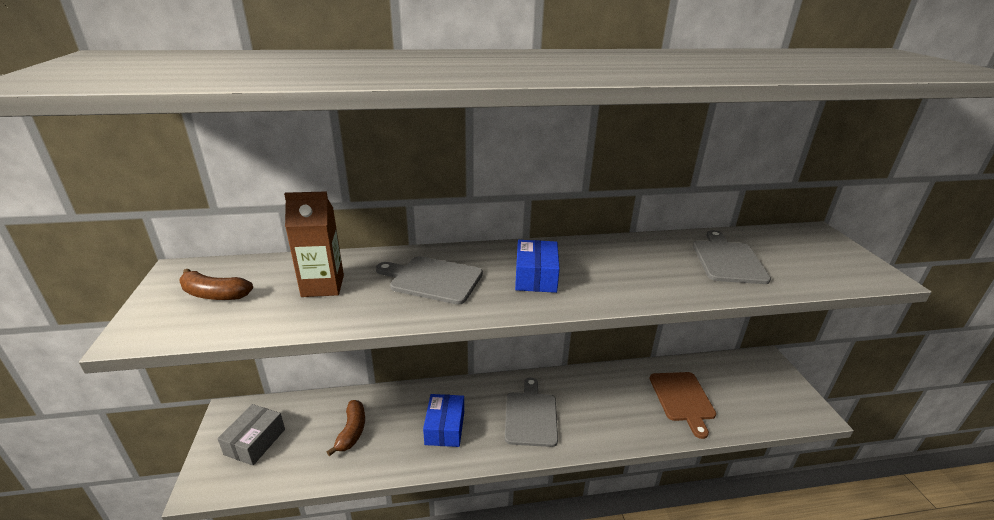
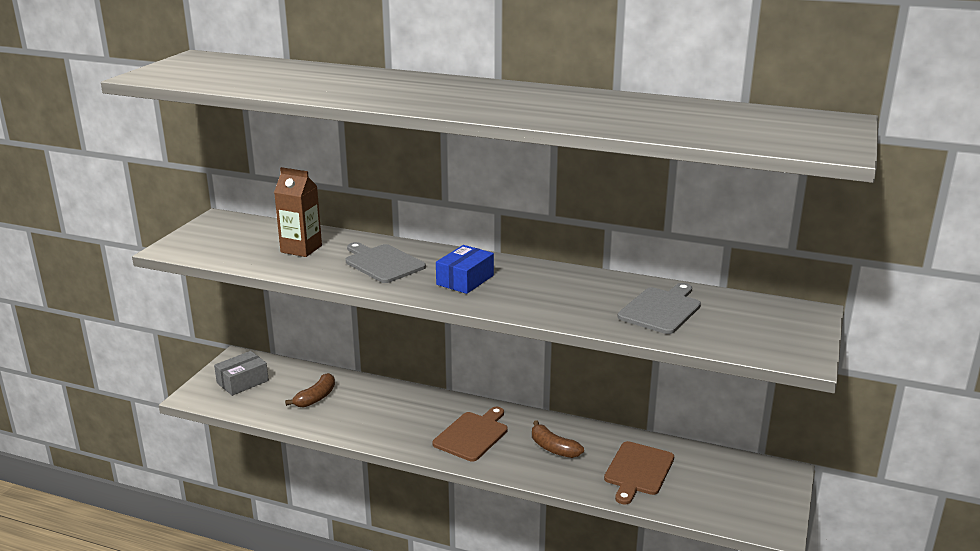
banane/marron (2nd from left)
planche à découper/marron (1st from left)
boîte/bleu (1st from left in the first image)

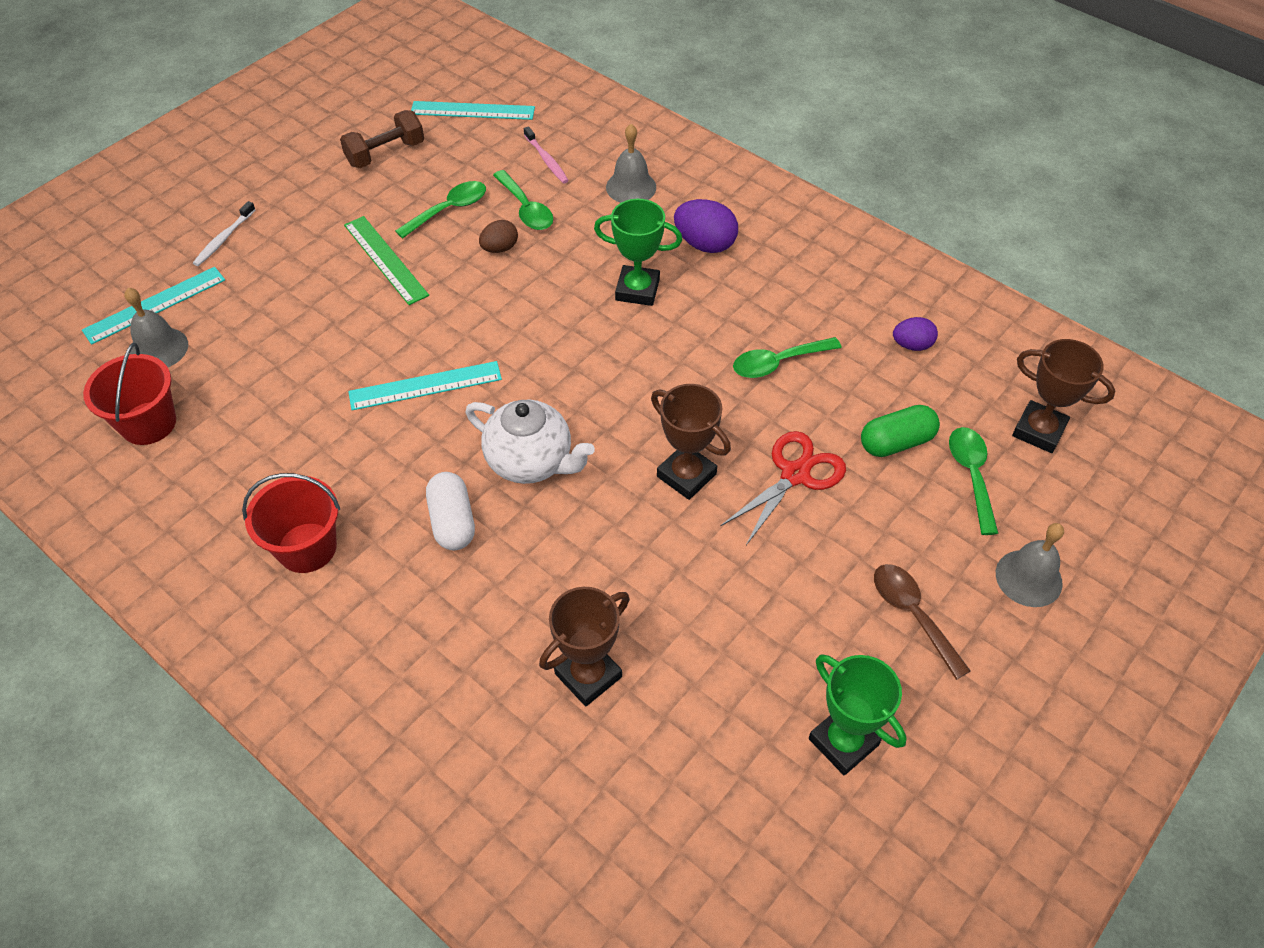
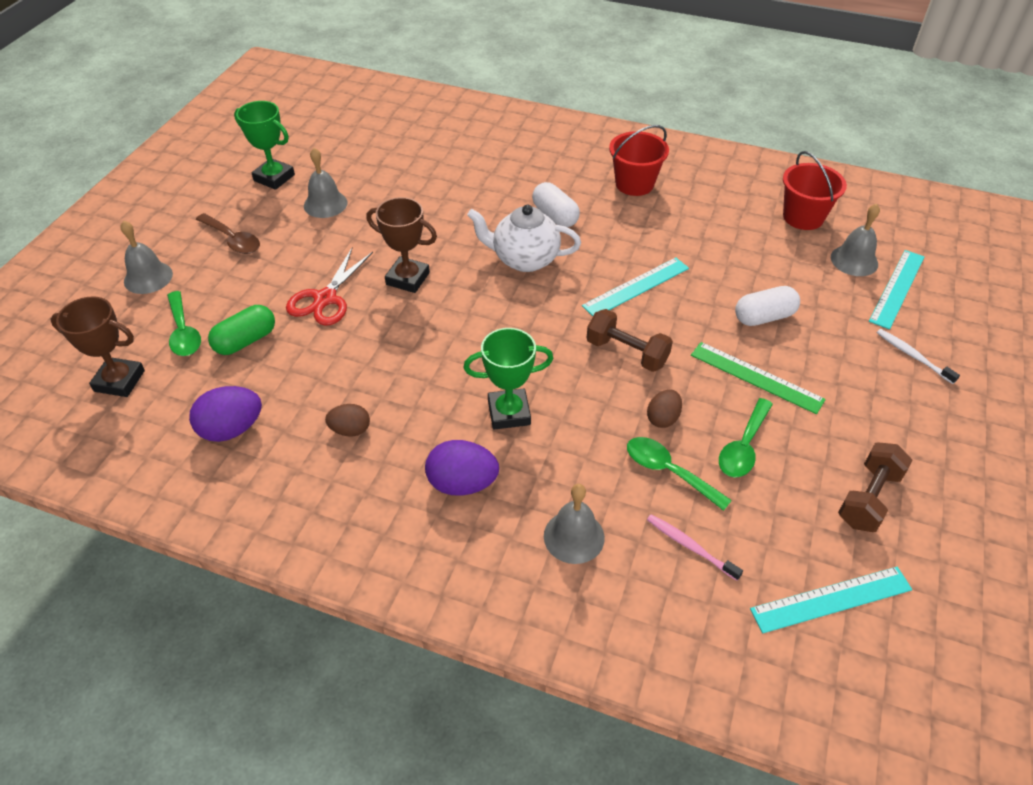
brosse à dents/blanc
œuf/violet (1st from left)
cuillère/vert (3rd from left in the first image)
trophée/marron (1st from left in the first image)
cloche/gris (2nd from left)
gélule/blanc (2nd from left)
haltère/marron (1st from left)
œuf/marron (1st from left)

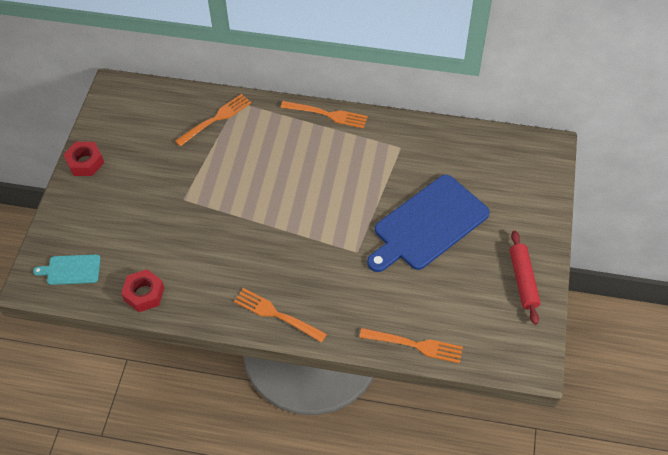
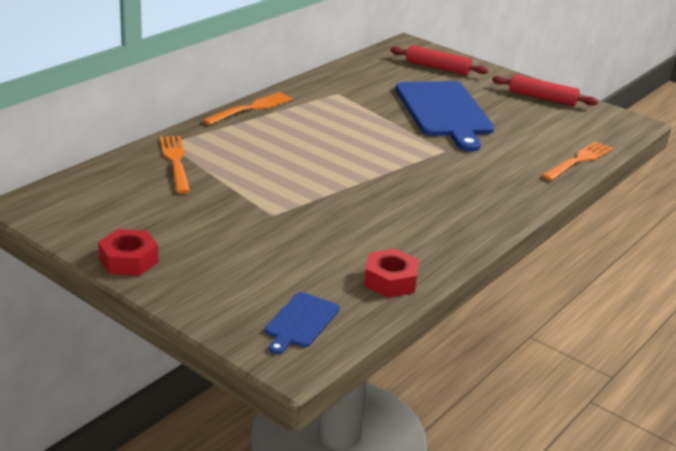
planche à découper/bleu (1st from left)
fourchette/orange (2nd from left in the first image)
rouleau à pâtisserie/rouge (1st from left)

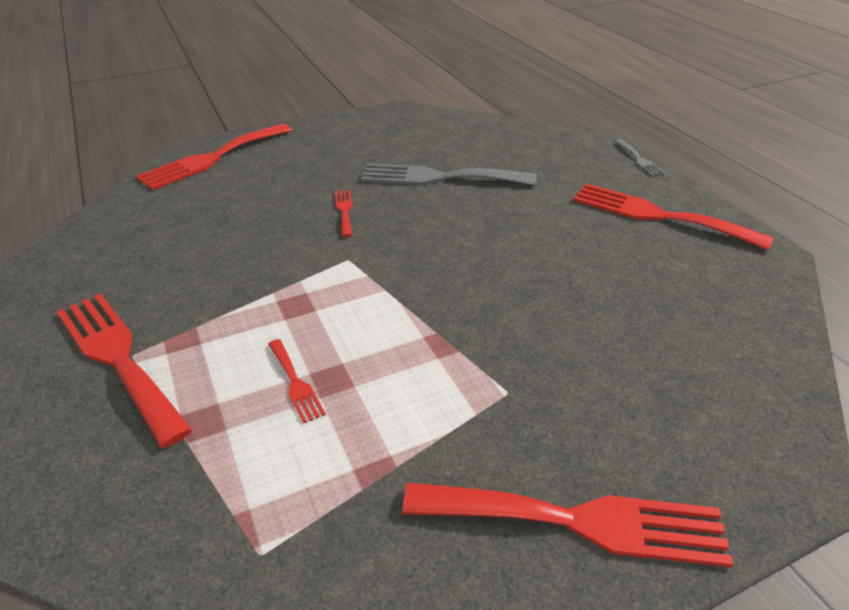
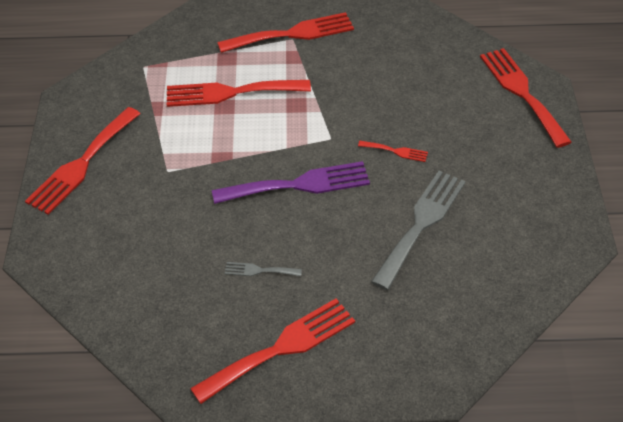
fourchette/gris (1st from left)
fourchette/rouge (2nd from left)
fourchette/violet

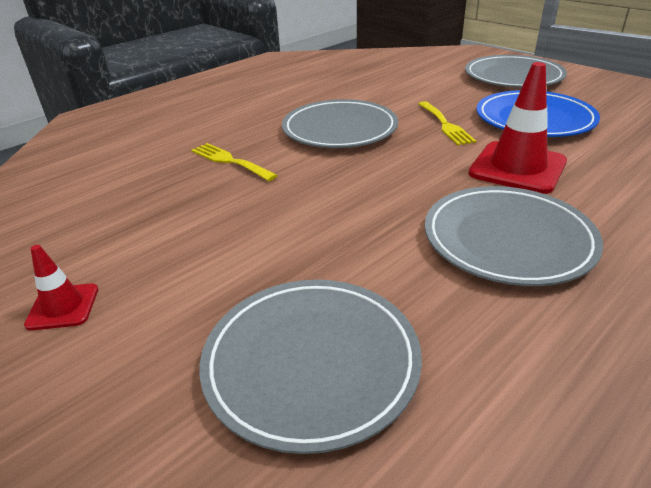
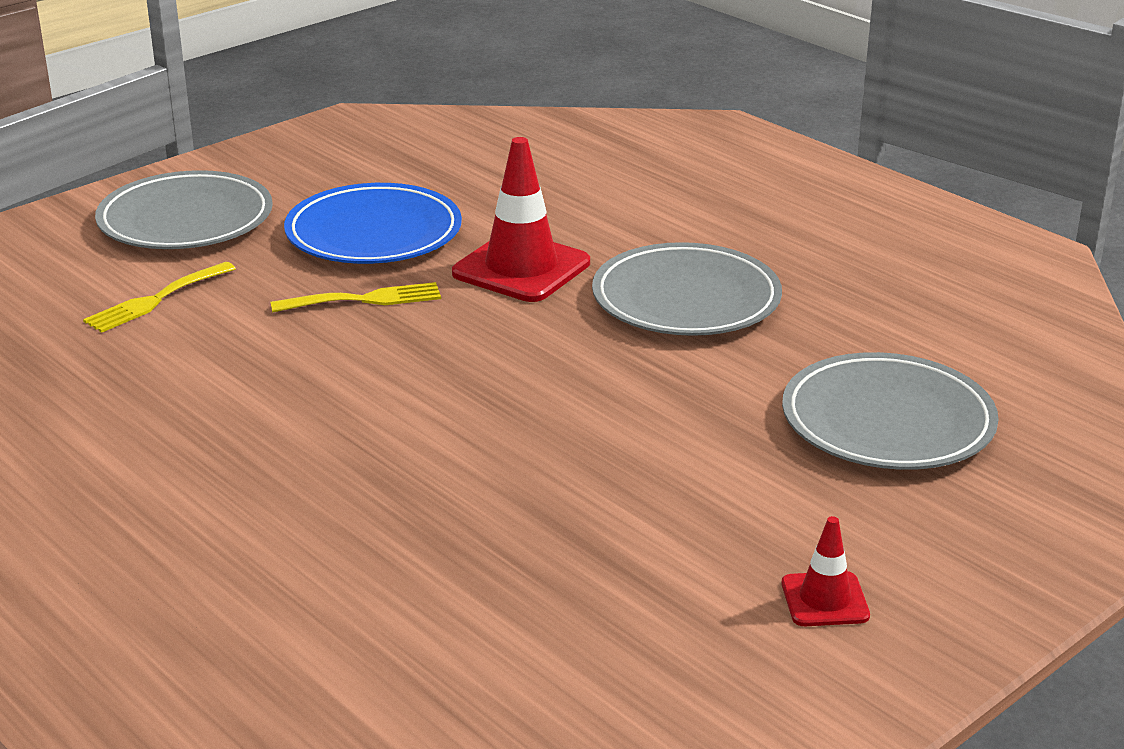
assiette/gris (2nd from left in the first image)
fourchette/jaune (1st from left)

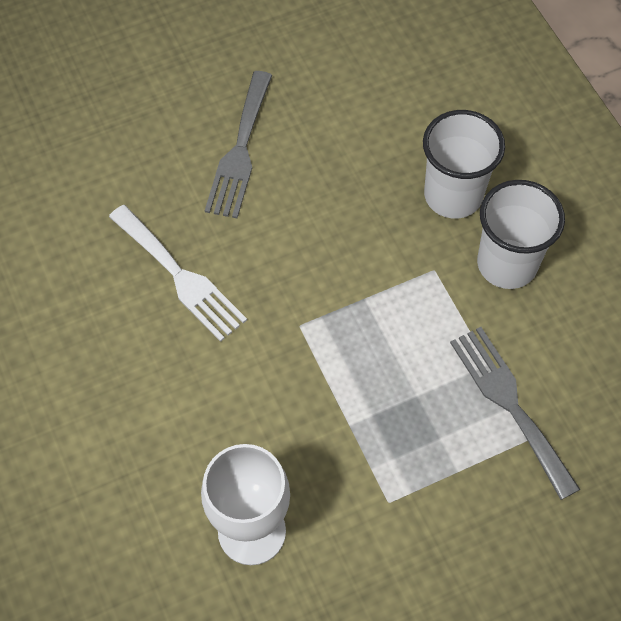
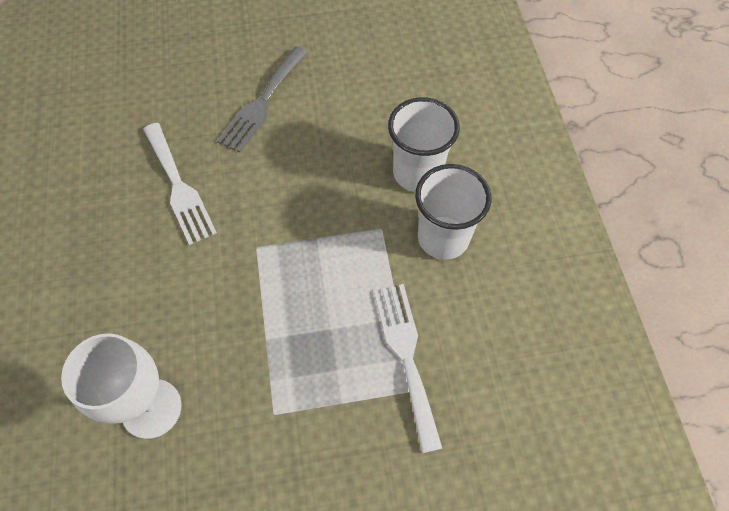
fourchette/blanc (2nd from left)

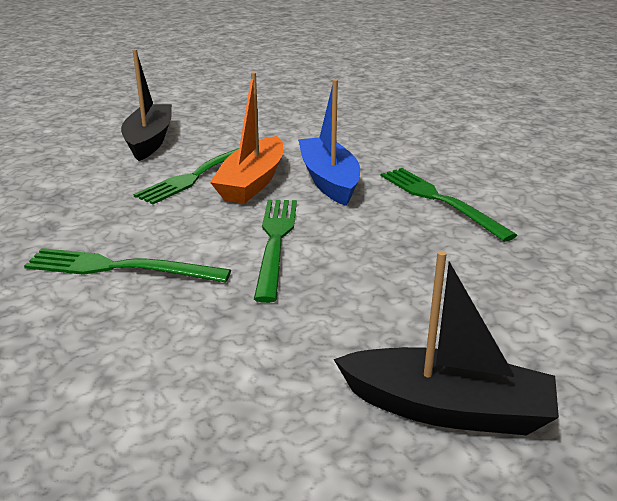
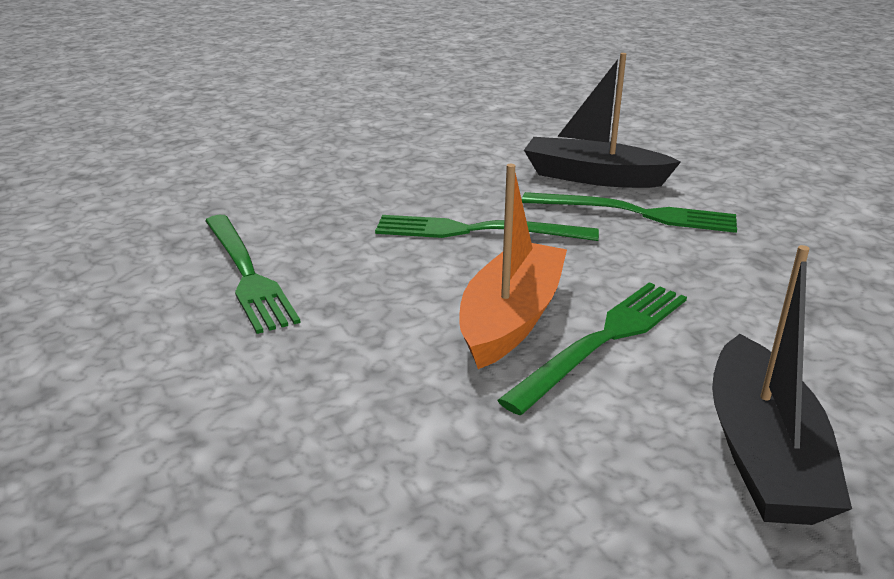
bateau/bleu
fourchette/vert (2nd from left)
bateau/noir (1st from left)

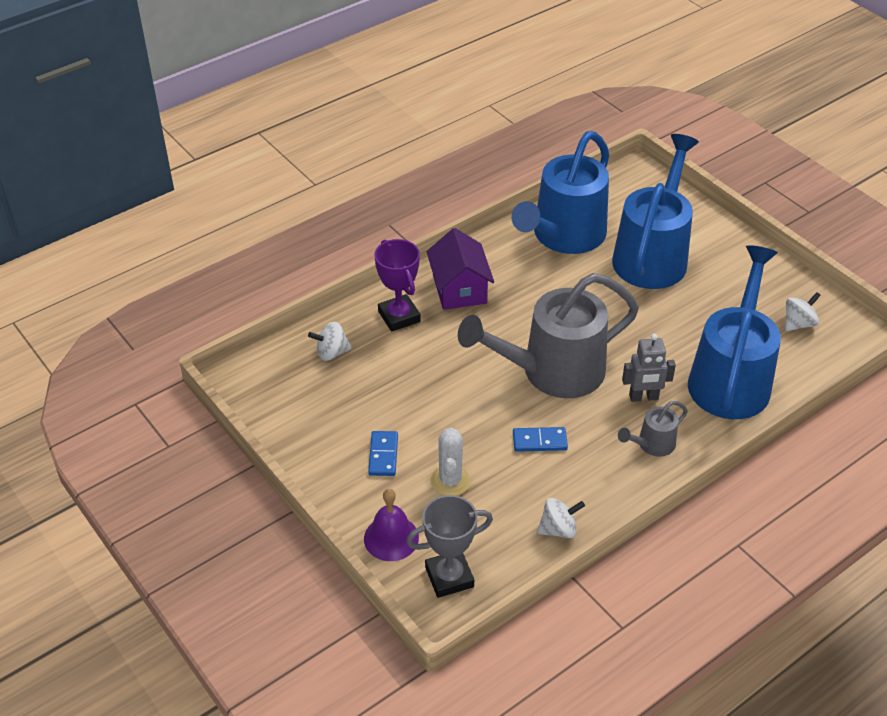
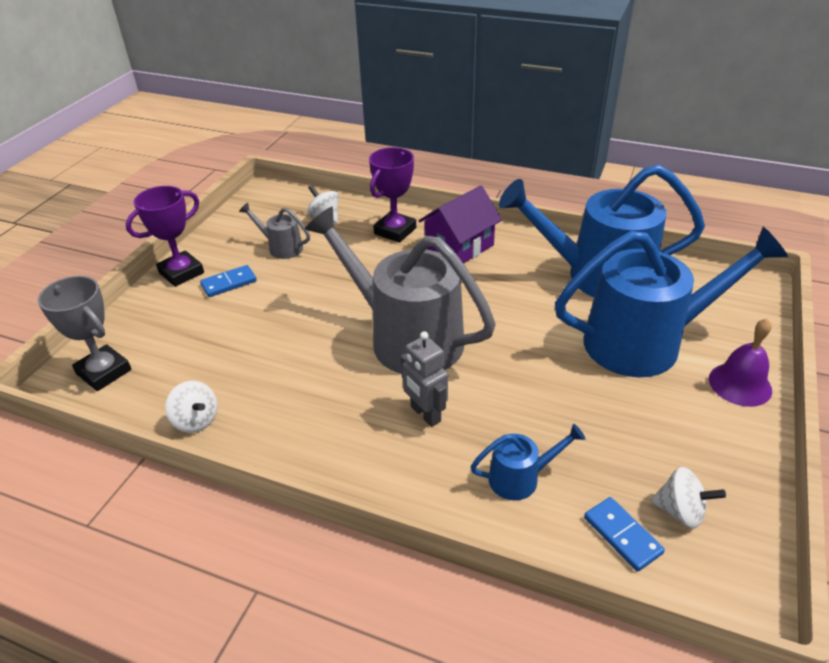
arrosoir/bleu (1st from left)
arrosoir/gris (1st from left)
domino/bleu (2nd from left)
cactus/blanc
cloche/violet
trophée/violet (1st from left)

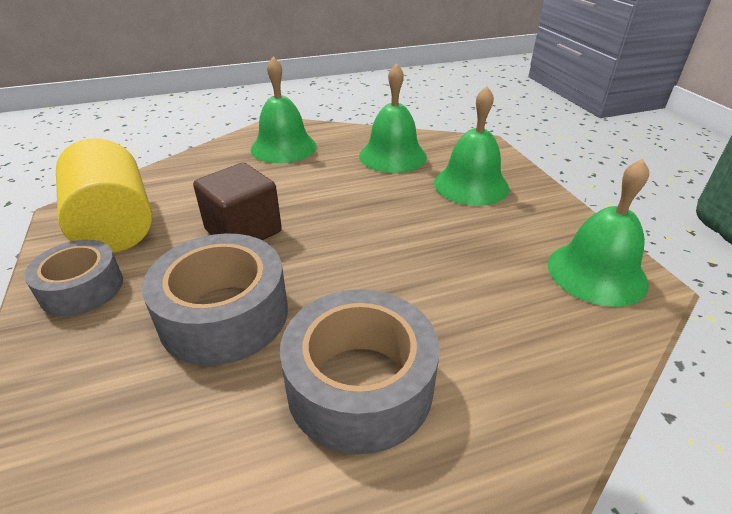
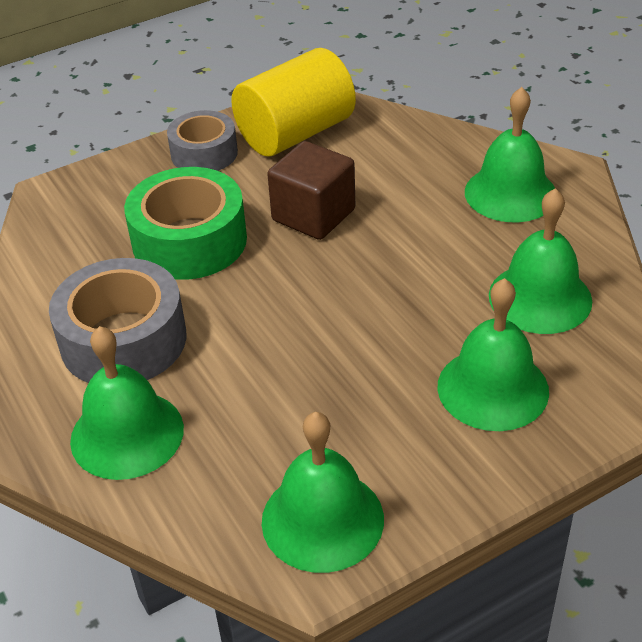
ruban adhésif/vert
cloche/vert (1st from left)

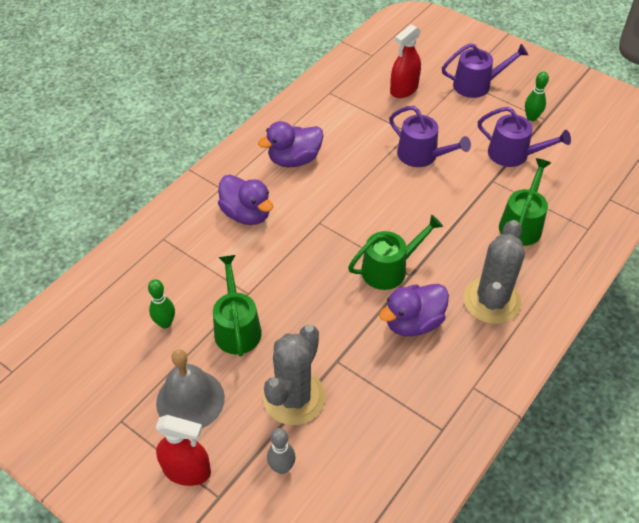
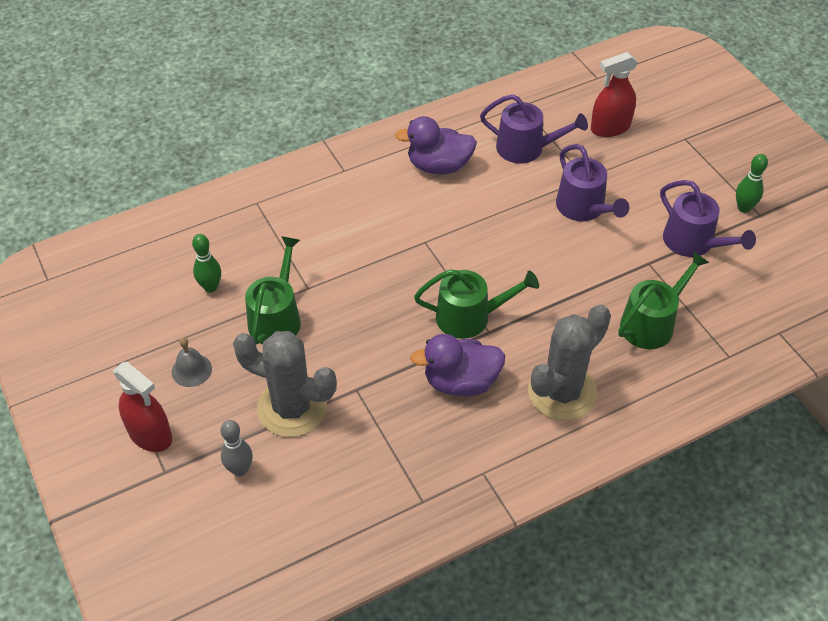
arrosoir/violet (1st from left)
canard/violet (1st from left in the first image)
cactus/gris (1st from left)
cloche/gris

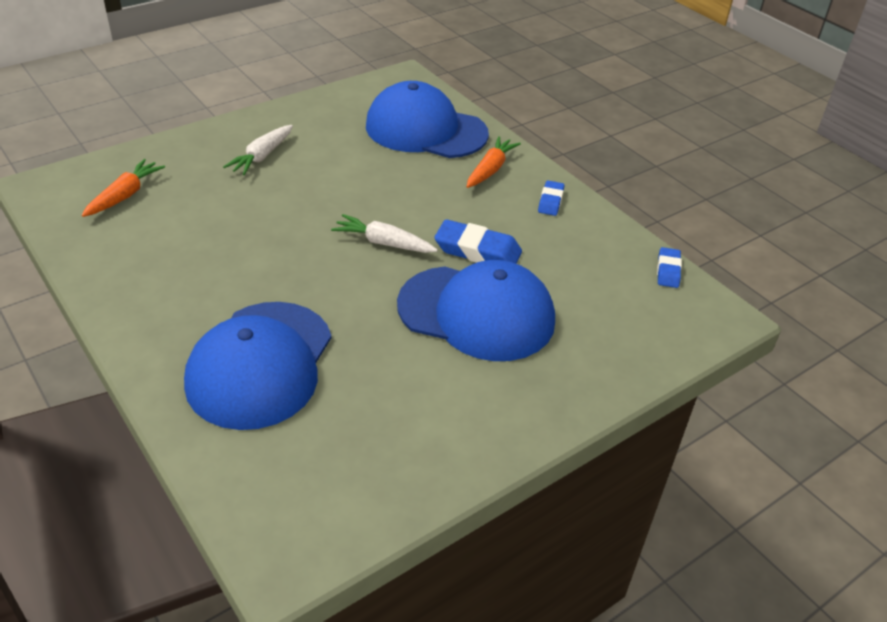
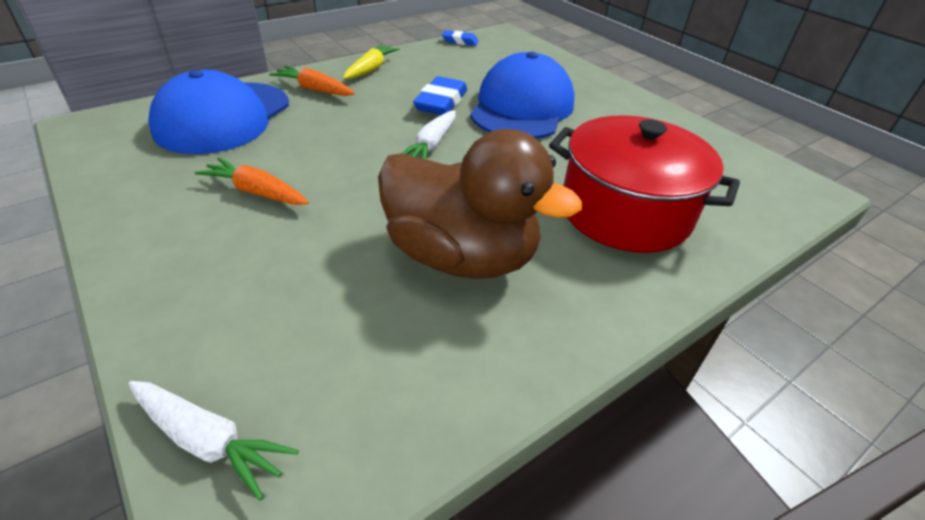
carotte/blanc (1st from left)
carotte/orange (1st from left)
carotte/jaune
marmite/rouge
canard/marron

